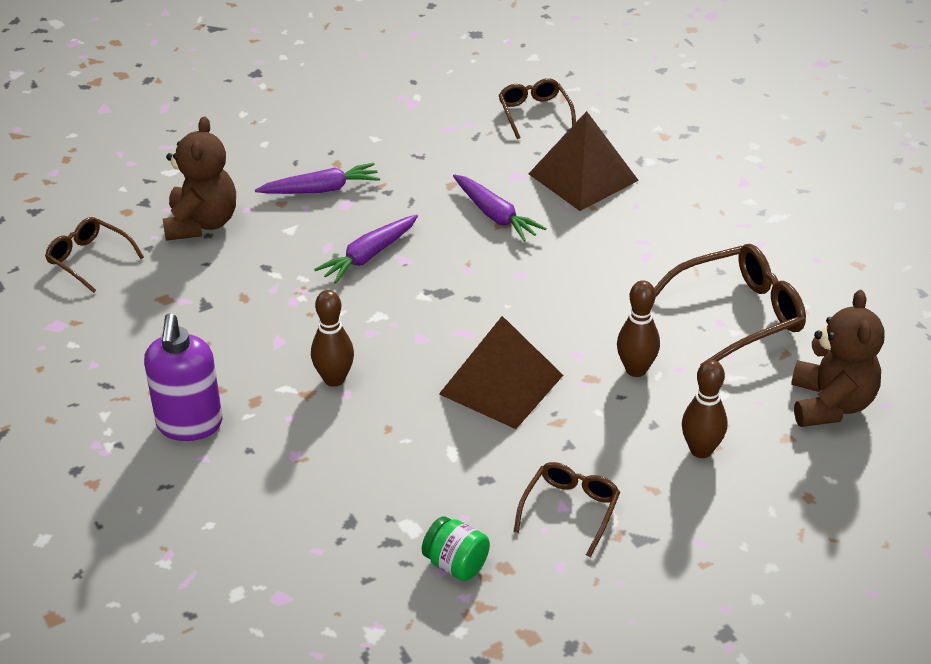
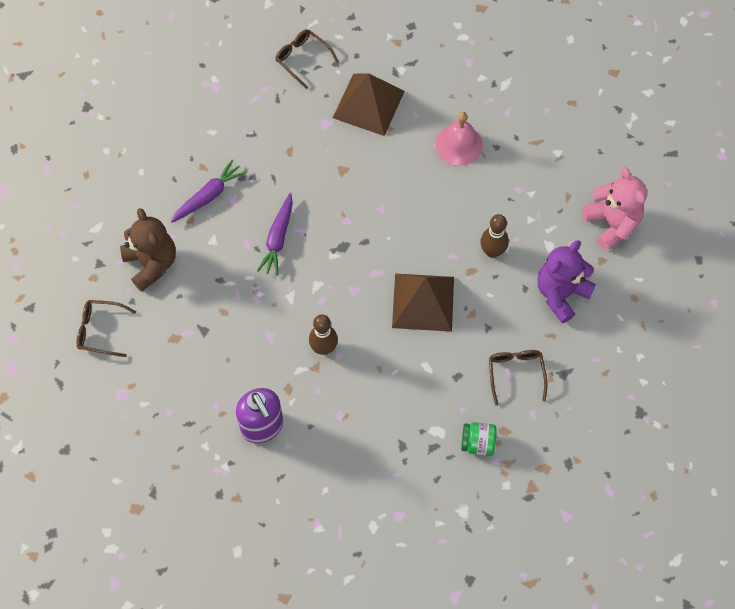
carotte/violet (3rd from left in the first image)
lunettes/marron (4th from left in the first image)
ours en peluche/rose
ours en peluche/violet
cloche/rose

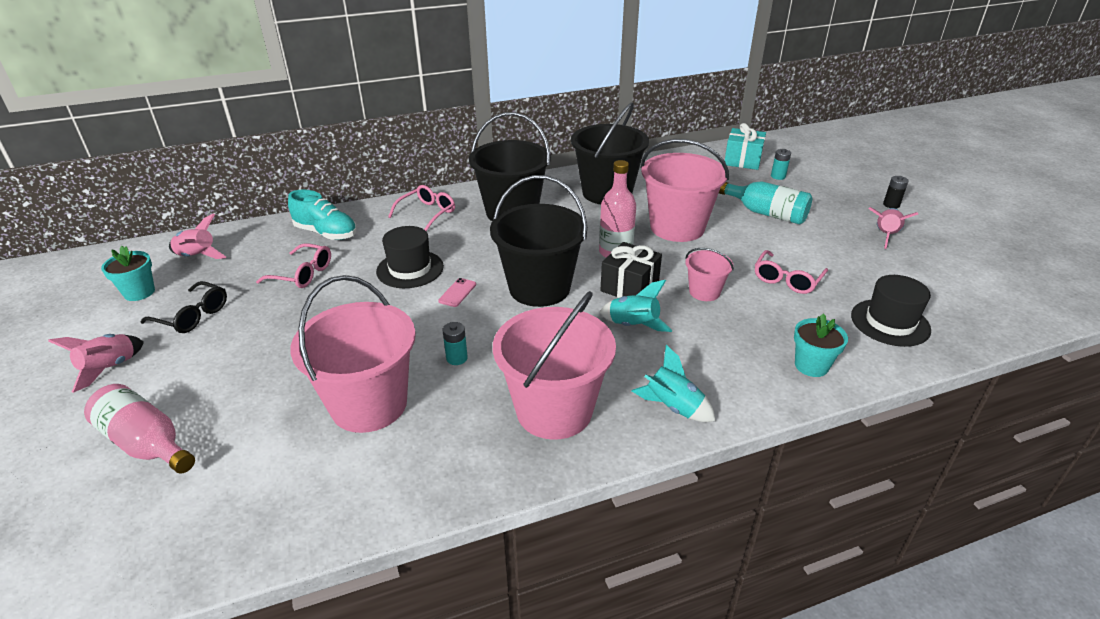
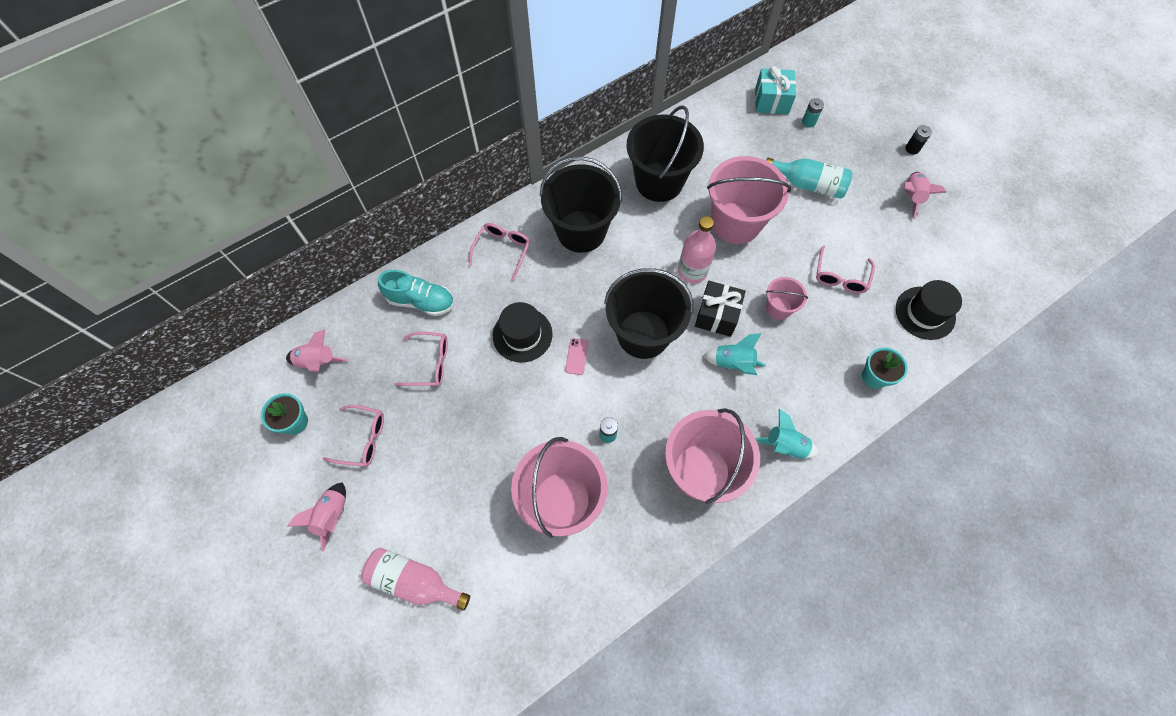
lunettes/rose (1st from left)

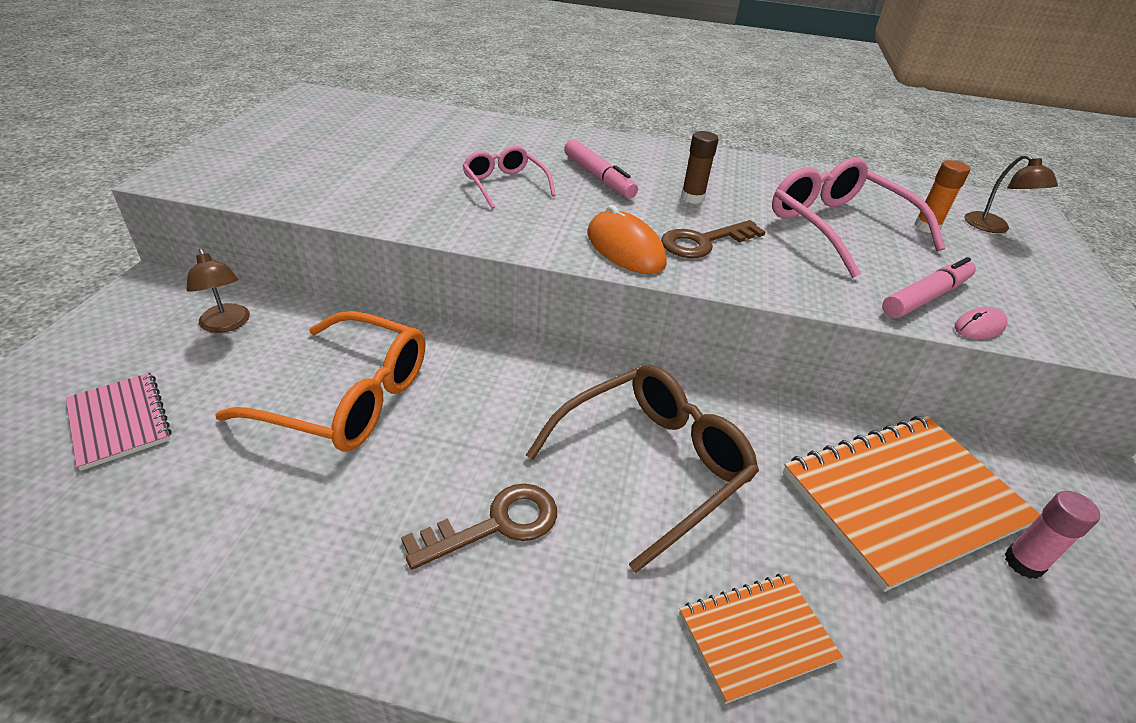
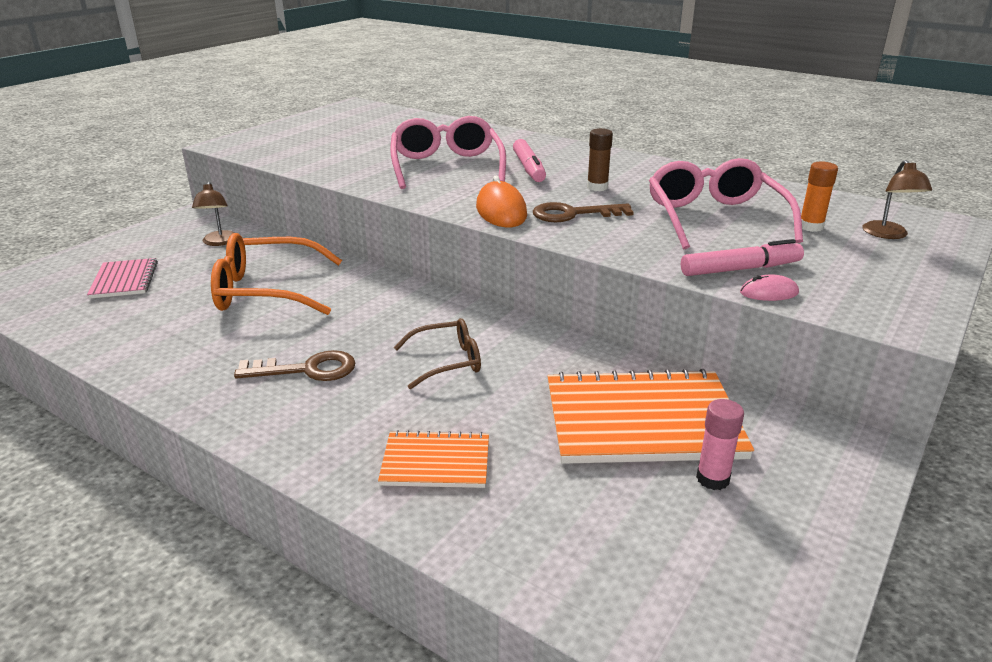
lunettes/rose (1st from left)
lunettes/orange
lunettes/marron

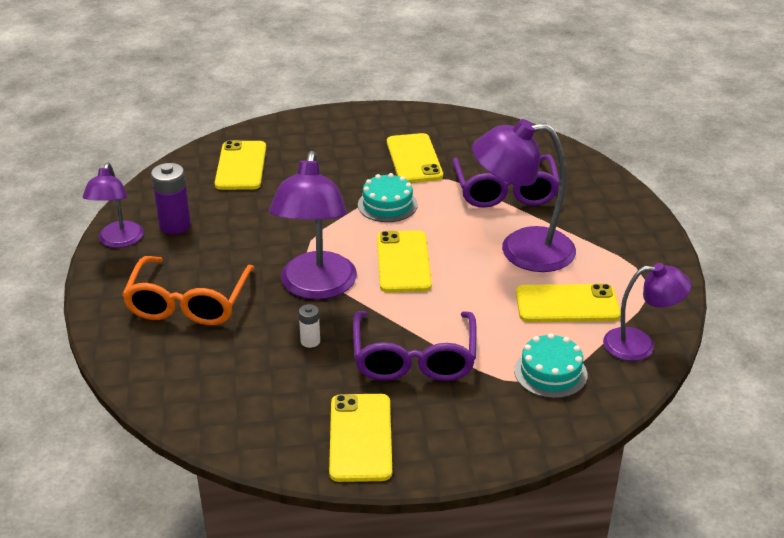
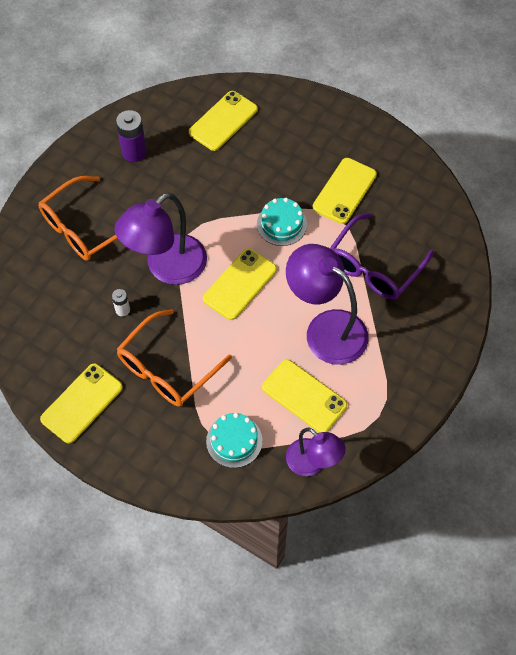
lampe/violet (1st from left in the first image)
lunettes/orange (2nd from left)

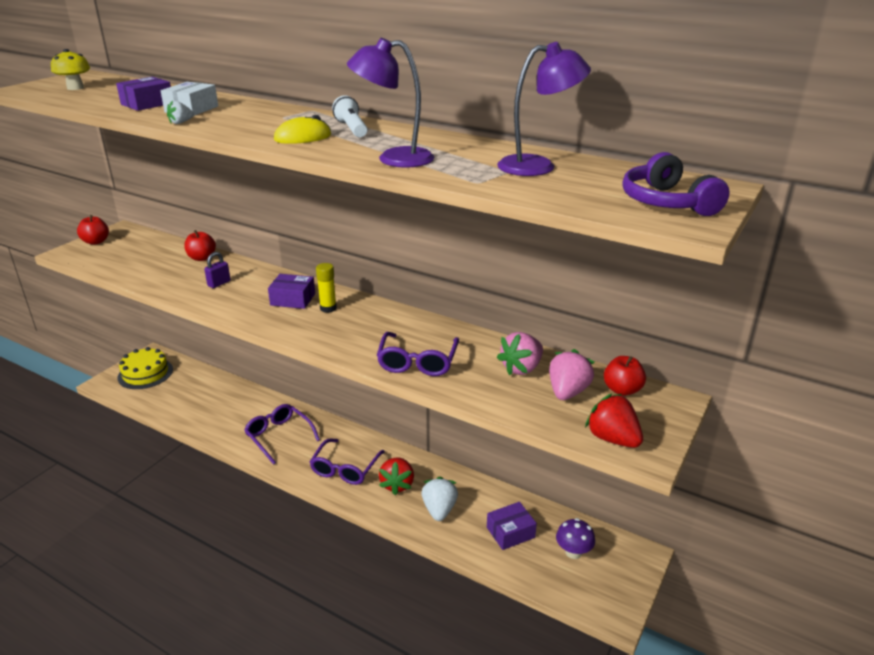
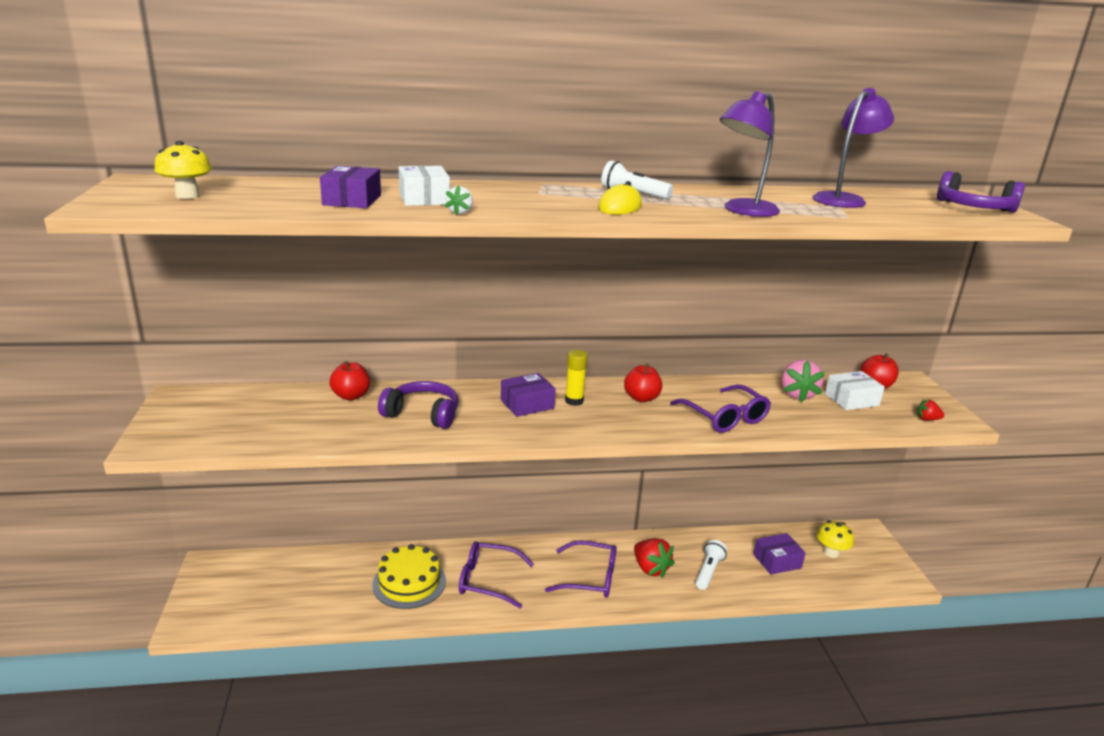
pomme/rouge (2nd from left)
casque audio/violet (1st from left)
gâteau/jaune
boîte/blanc (2nd from left)
fraise/rouge (2nd from left)
lunettes/violet (2nd from left)
lampe de poche/blanc (2nd from left)
boîte/violet (3rd from left)
champignon/jaune (2nd from left)

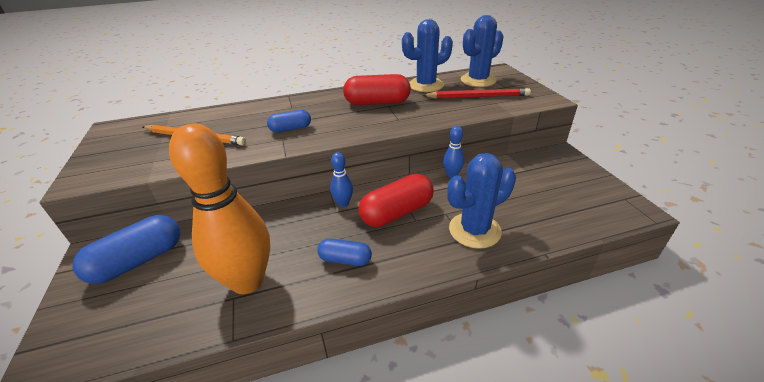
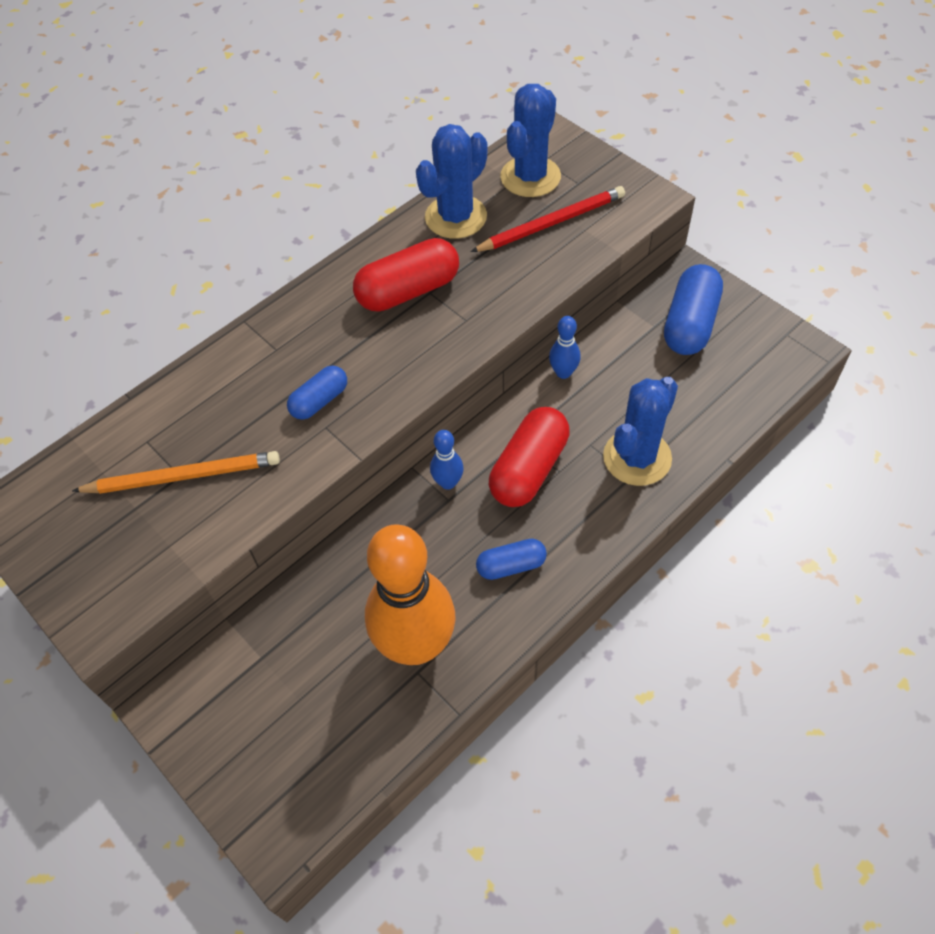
gélule/bleu (3rd from left)

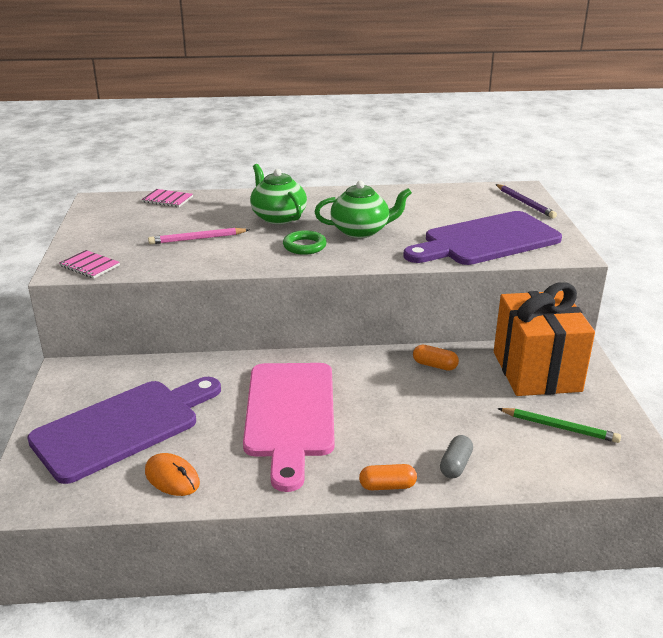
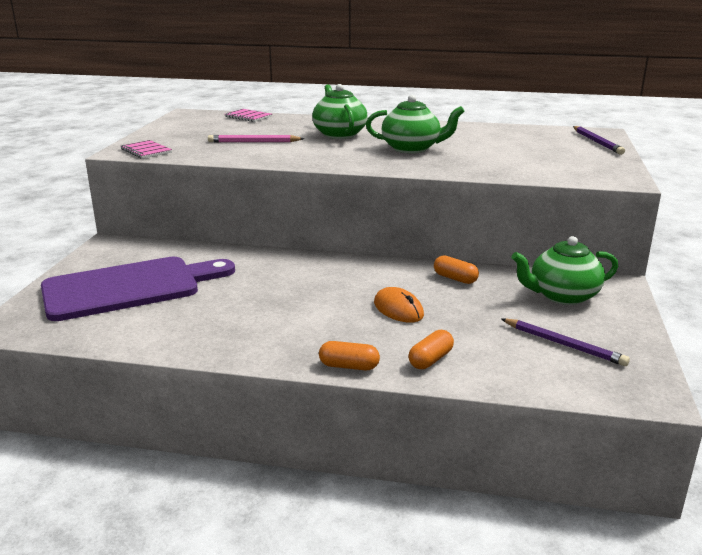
planche à découper/violet (2nd from left in the first image)
anneau/vert
théière/vert (3rd from left)
planche à découper/rose
crayon/violet (1st from left)
gélule/orange (2nd from left)
souris/orange

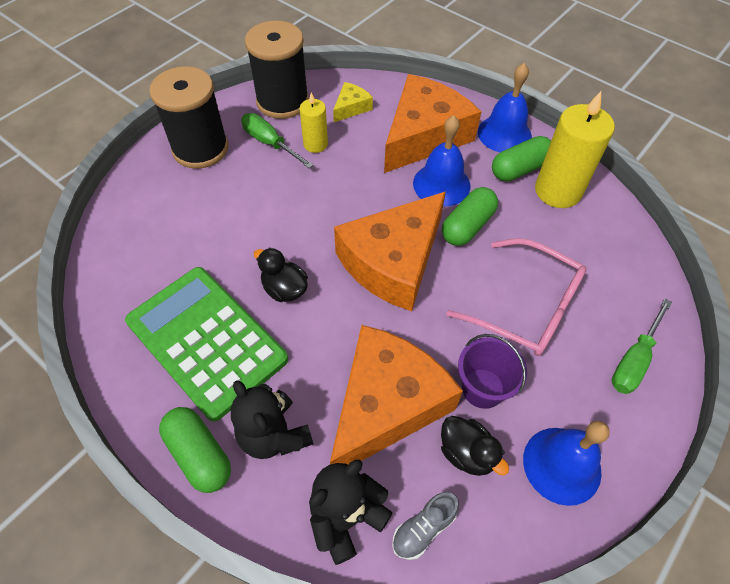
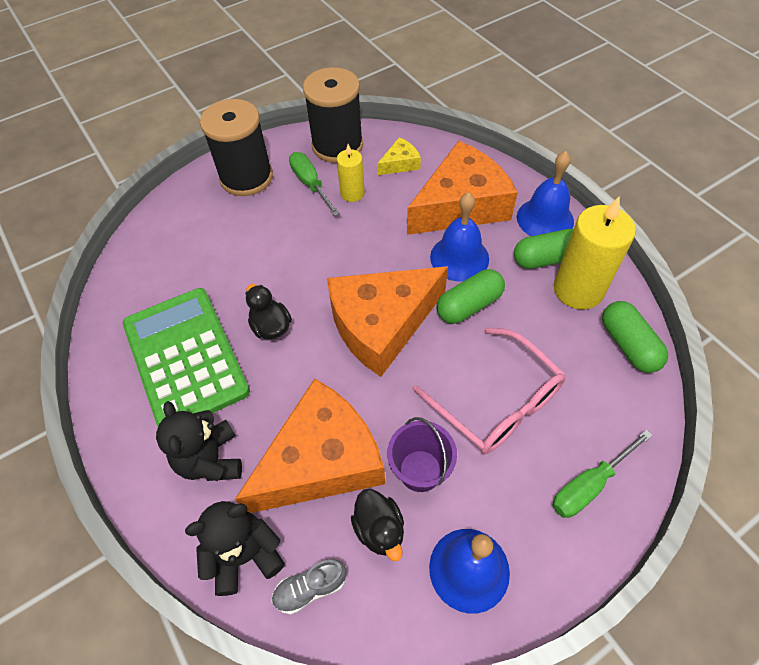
gélule/vert (3rd from left)

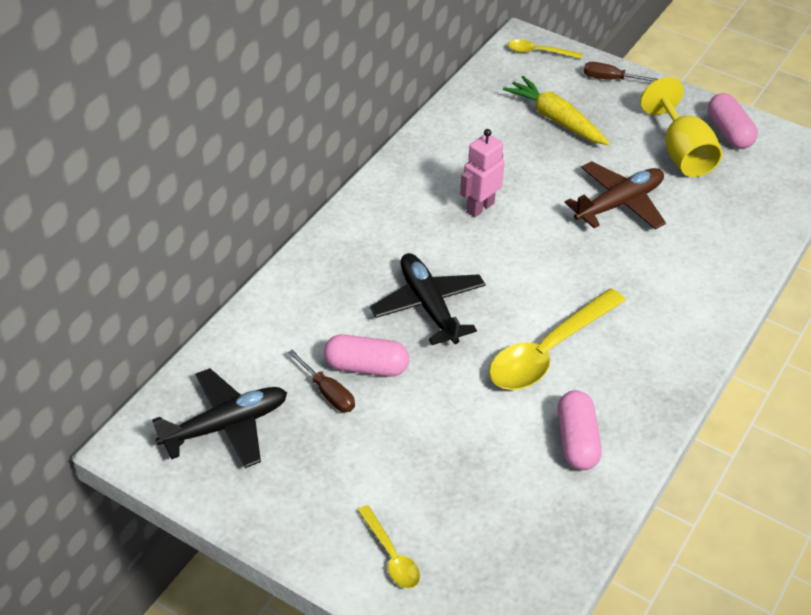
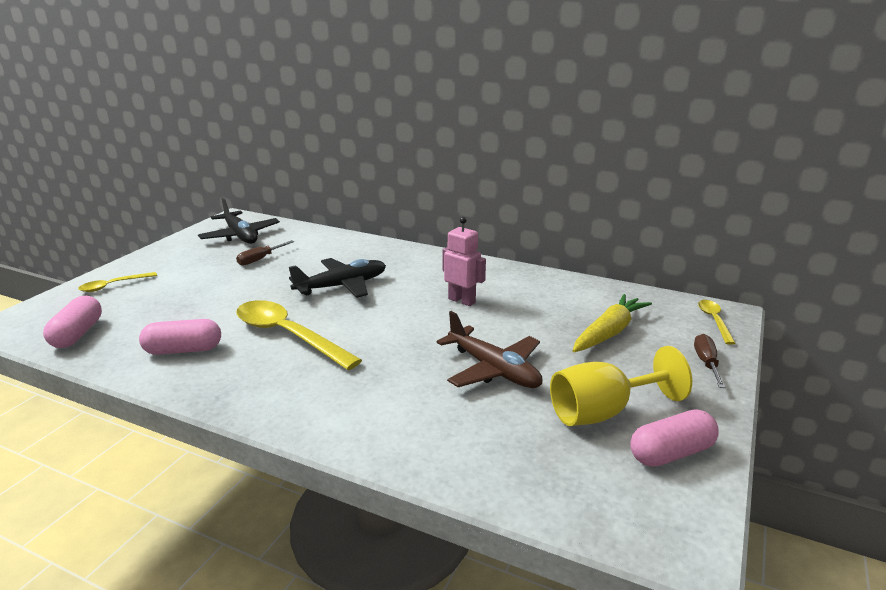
gélule/rose (1st from left)

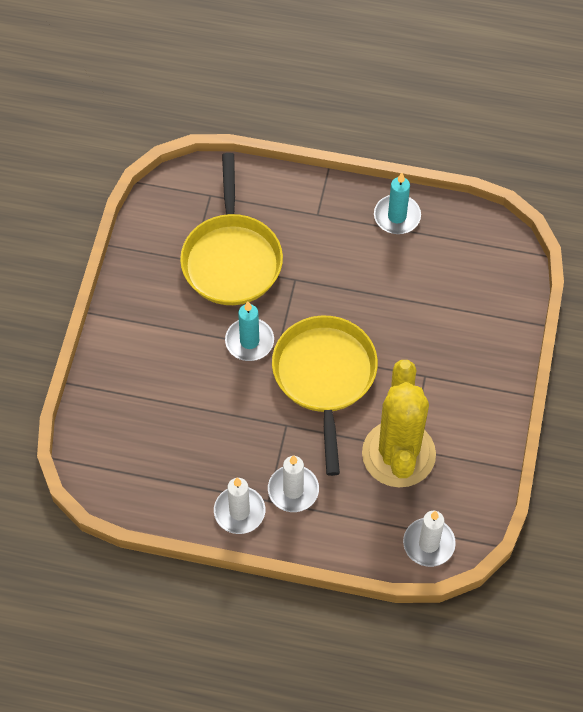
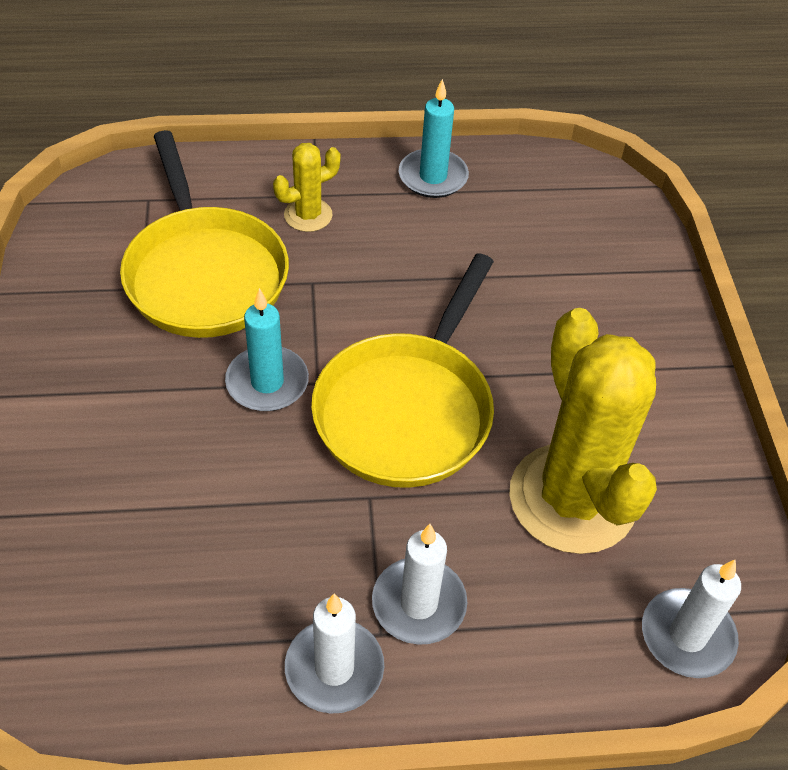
poêle/jaune (2nd from left)
cactus/jaune (1st from left)

